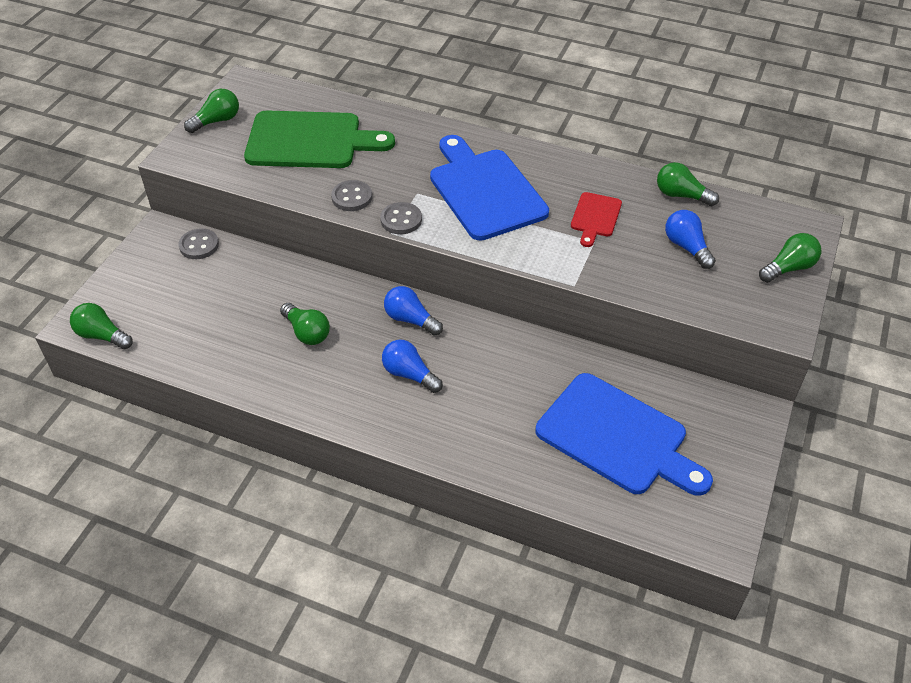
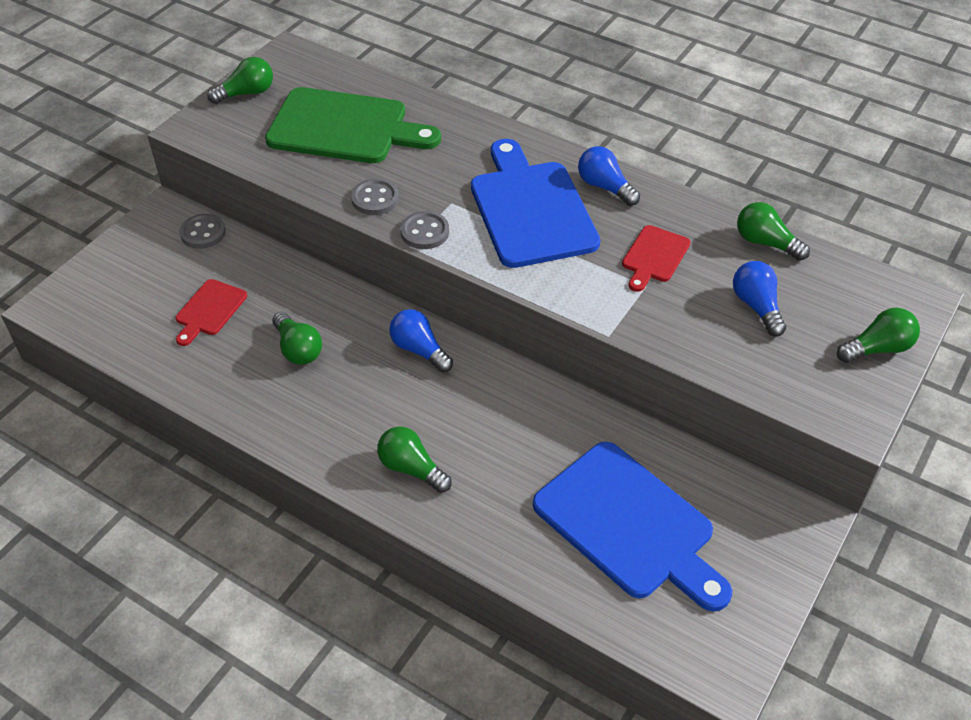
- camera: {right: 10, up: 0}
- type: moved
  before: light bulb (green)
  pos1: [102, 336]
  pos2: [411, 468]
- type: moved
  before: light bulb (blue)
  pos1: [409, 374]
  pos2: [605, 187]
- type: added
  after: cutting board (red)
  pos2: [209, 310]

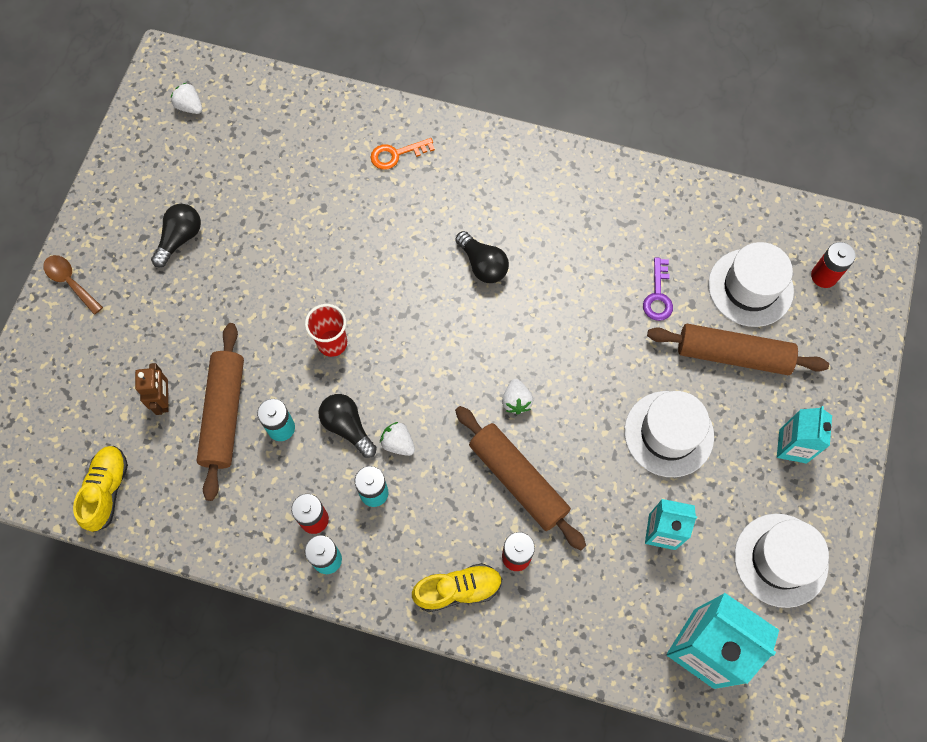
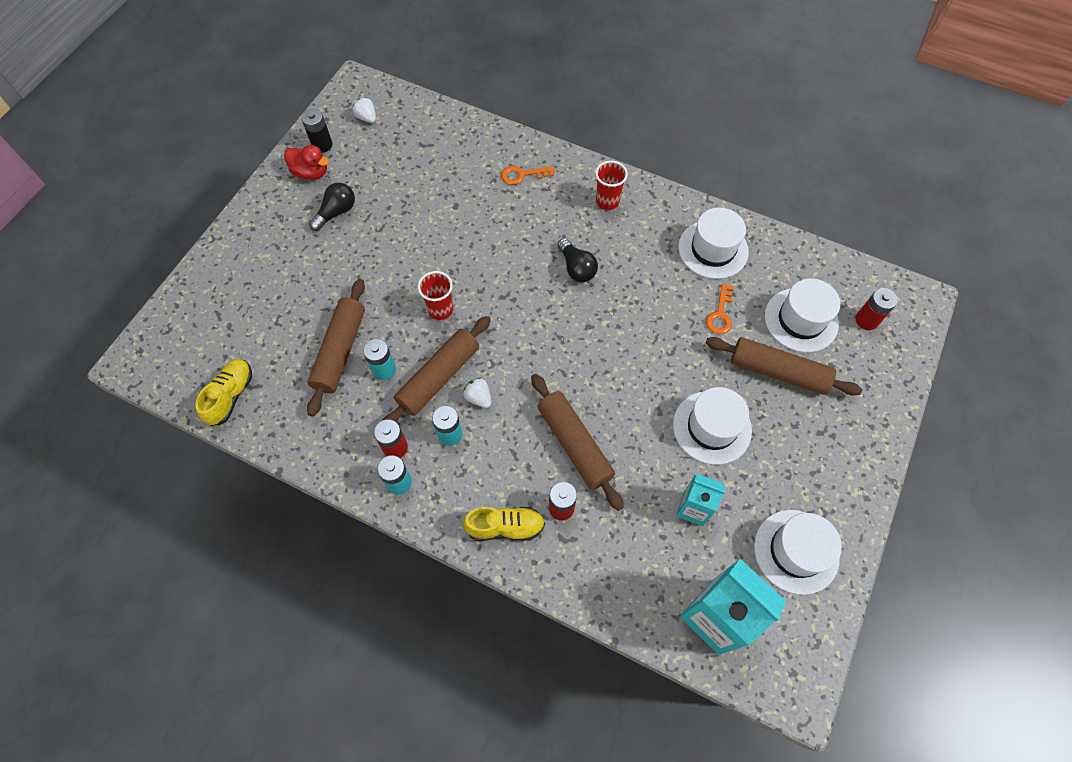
- camera: {right: 10, up: -5}
- type: removed
  before: spoon (brown)
  pos1: [70, 282]
- type: recoloured
  before: key (purple)
  after: key (orange)
  pos1: [658, 295]
  pos2: [720, 314]
- type: removed
  before: robot (brown)
  pos1: [164, 400]
- type: removed
  before: strawberry (white)
  pos1: [516, 401]
- type: replaced
  before: light bulb (black)
  after: rolling pin (brown)
  pos1: [347, 427]
  pos2: [439, 377]
- type: removed
  before: carton (turquoise)
  pos1: [792, 446]
- type: added
  after: battery (black)
  pos2: [322, 145]
- type: added
  after: duck (red)
  pos2: [311, 173]
- type: added
  after: cup (red)
  pos2: [607, 201]
- type: added
  after: hat (white)
  pos2: [713, 249]

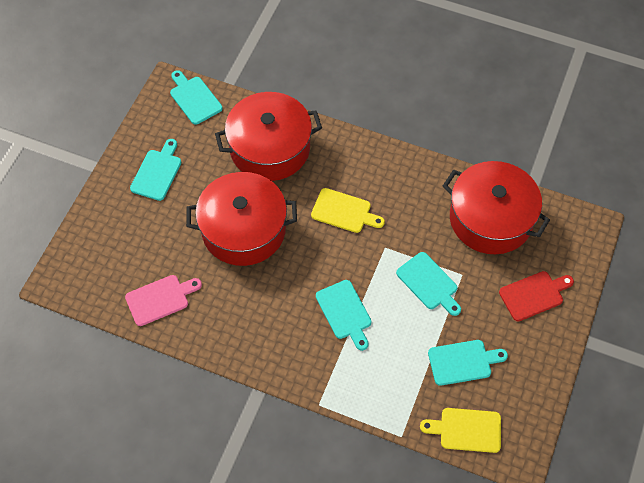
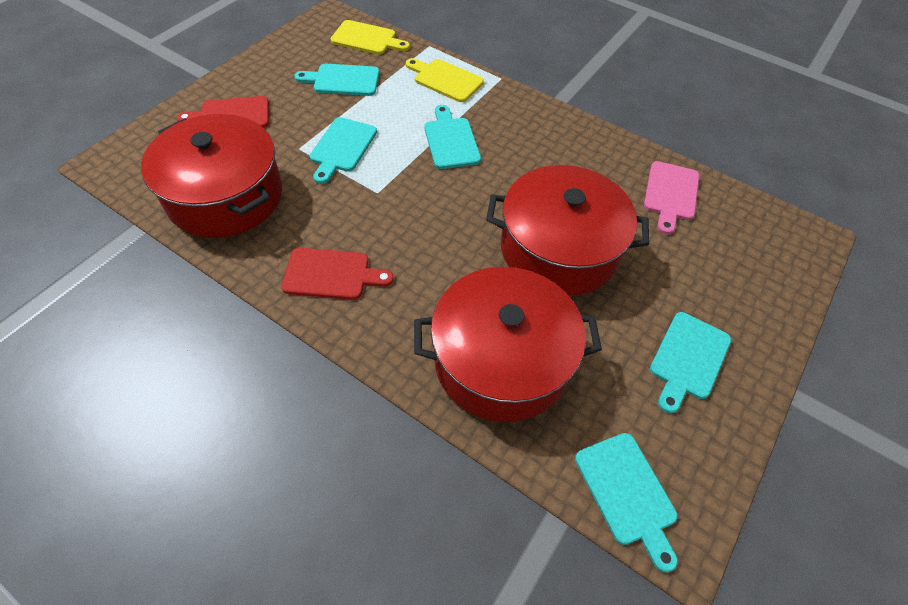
- camera: {right: -170, up: -5}
- type: moved
  before: cutting board (yellow)
  pos1: [344, 211]
  pos2: [445, 79]
- type: turned
  before: cutting board (turquoise)
  pos1: [429, 283]
  pos2: [342, 147]
  turn: -135
- type: turned
  before: cutting board (pink)
  pos1: [160, 299]
  pos2: [670, 194]
  turn: -60
- type: added
  after: cutting board (red)
  pos2: [331, 274]

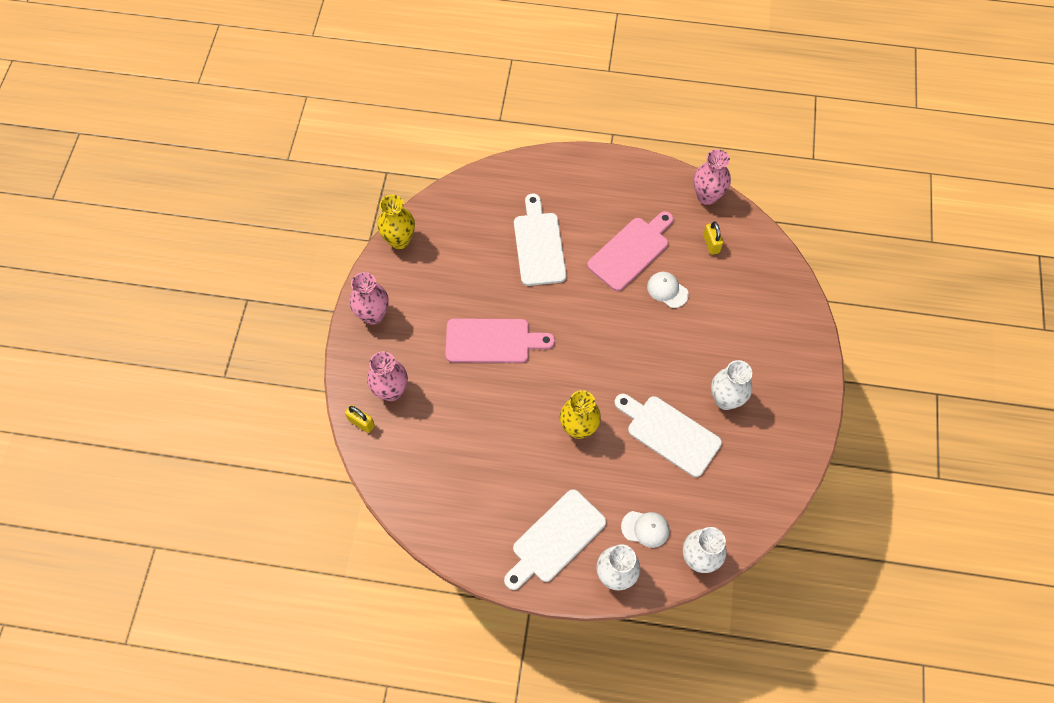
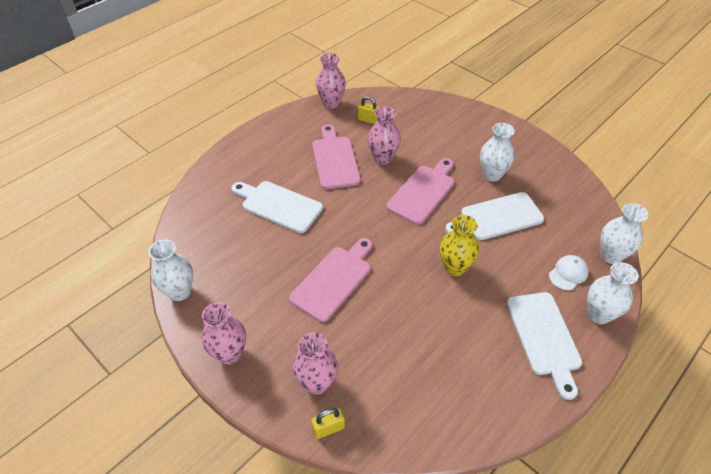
- camera: {right: -55, up: -15}
- type: recoloured
  before: vase (yellow)
  after: vase (white)
  pos1: [399, 240]
  pos2: [179, 292]
- type: replaced
  before: cap (white)
  after: vase (pink)
  pos1: [667, 290]
  pos2: [383, 158]
- type: added
  after: cutting board (pink)
  pos2: [423, 192]

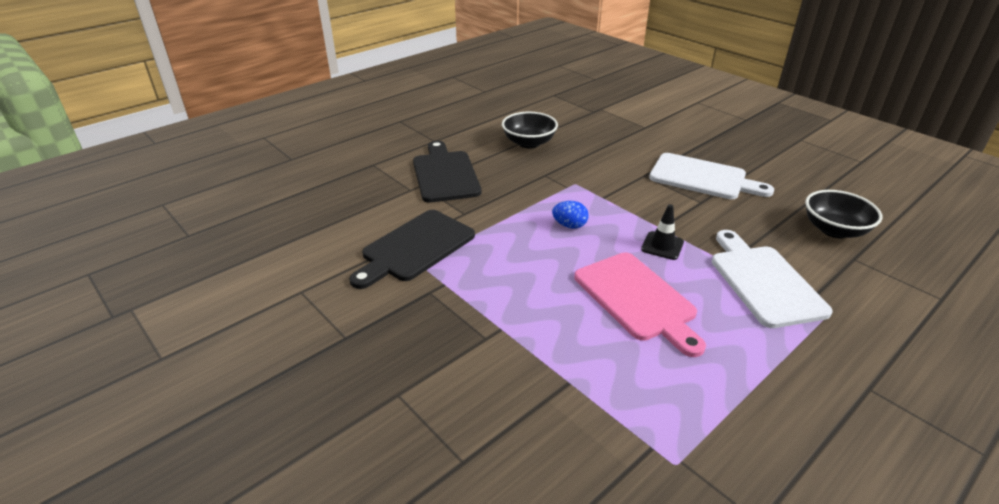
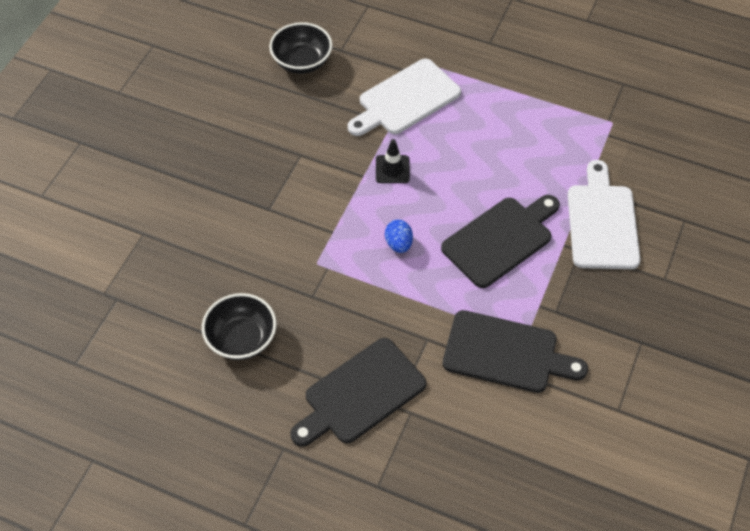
- camera: {right: -115, up: 20}
- type: moved
  before: cutting board (white)
  pos1: [702, 178]
  pos2: [602, 222]
- type: removed
  before: cutting board (pink)
  pos1: [637, 299]
- type: added
  after: cutting board (black)
  pos2: [501, 239]

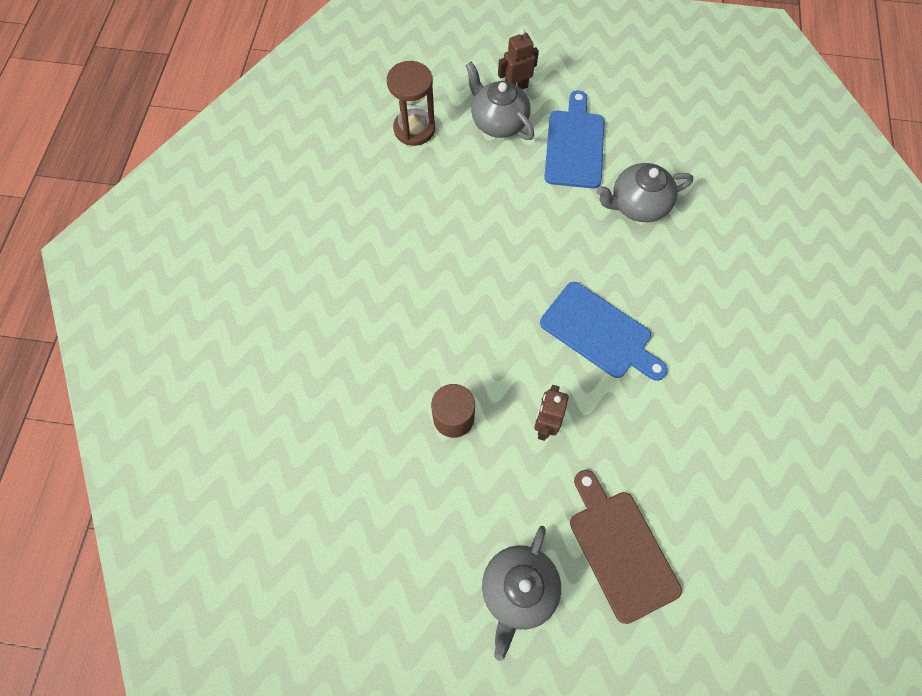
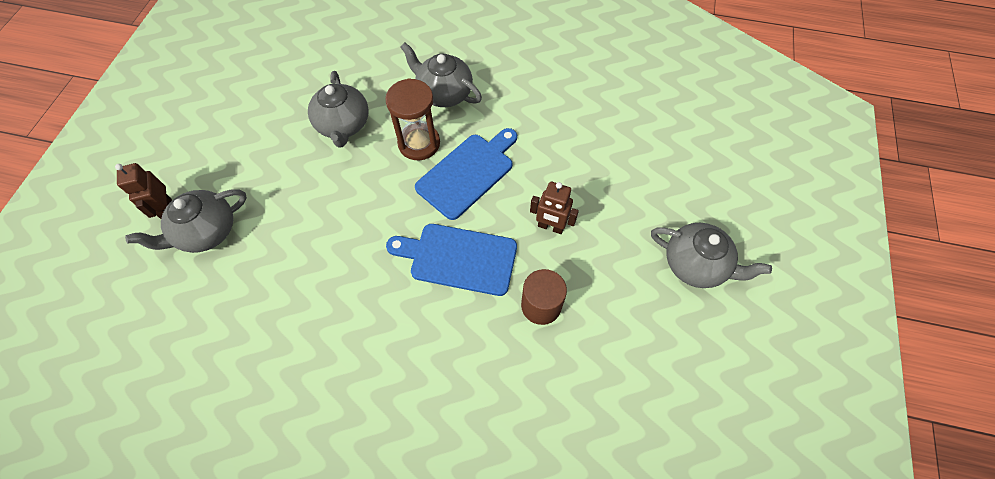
- camera: {right: -85, up: -5}
- type: moved
  before: hourglass (brown)
  pos1: [414, 129]
  pos2: [419, 143]
- type: moved
  before: cutting board (blue)
  pos1: [575, 145]
  pos2: [458, 258]
- type: removed
  before: cutting board (brown)
  pos1: [620, 549]
- type: added
  after: teapot (grey)
  pos2: [444, 93]

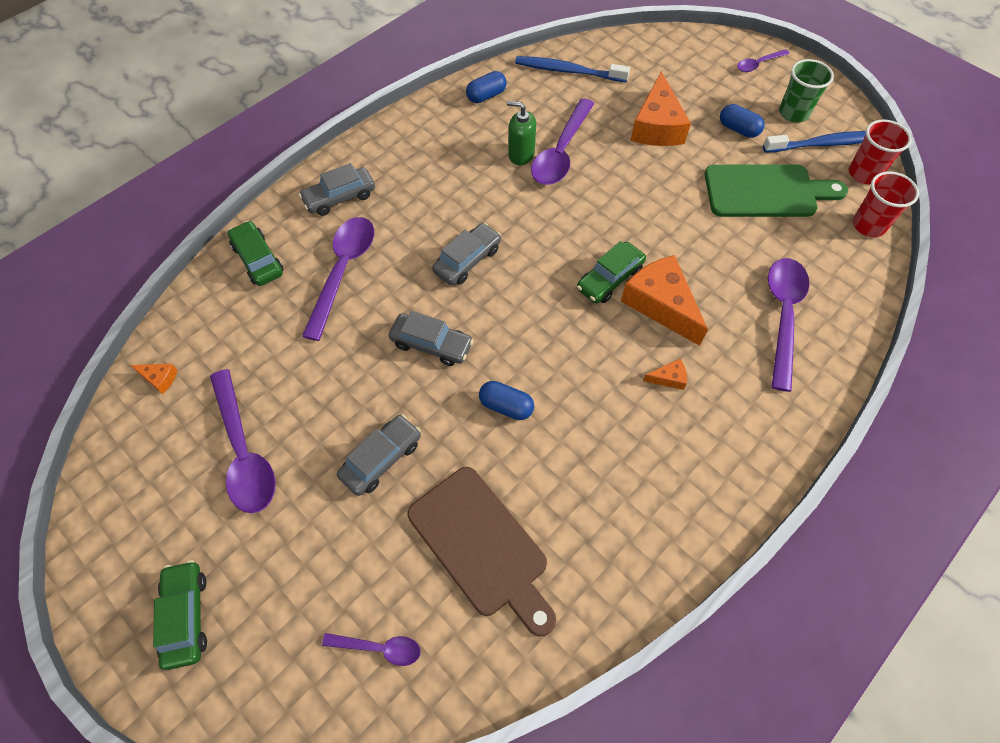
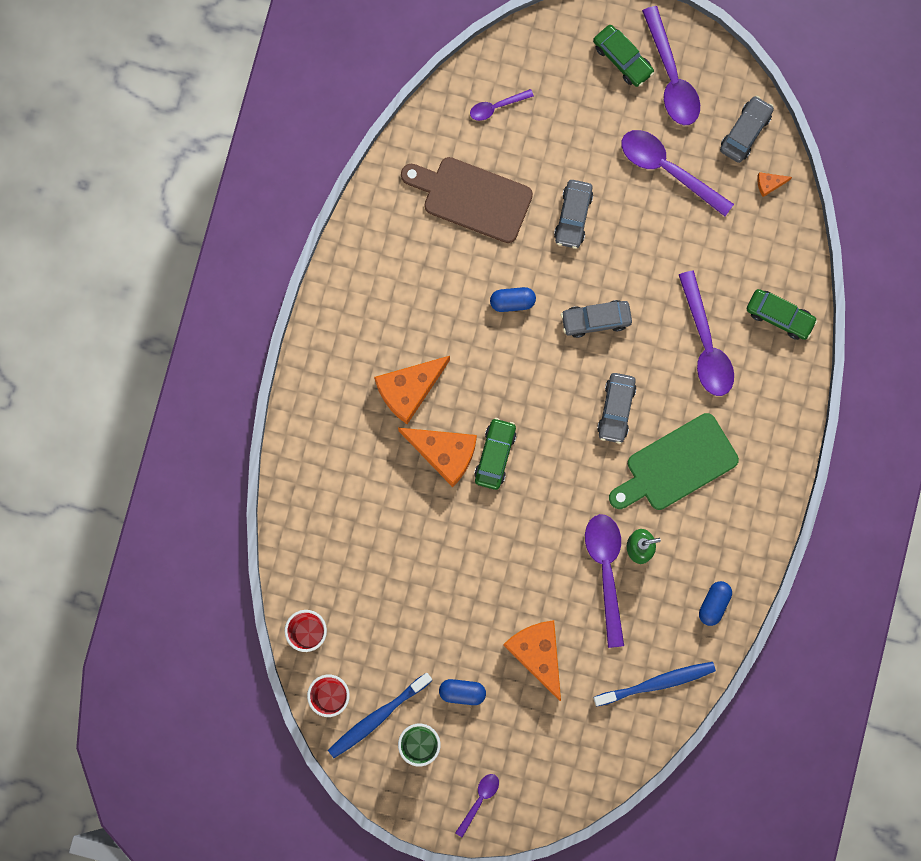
- camera: {right: 150, up: 20}
- type: moved
  before: car (grey)
  pos1: [339, 197]
  pos2: [745, 132]
- type: moved
  before: cutting board (green)
  pos1: [766, 191]
  pos2: [676, 465]
- type: moved
  before: spoon (purple)
  pos1: [783, 315]
  pos2: [671, 77]
- type: resized
  before: cheese (orange)
  pos1: [668, 378]
  pos2: [409, 389]
  scale: 2.32

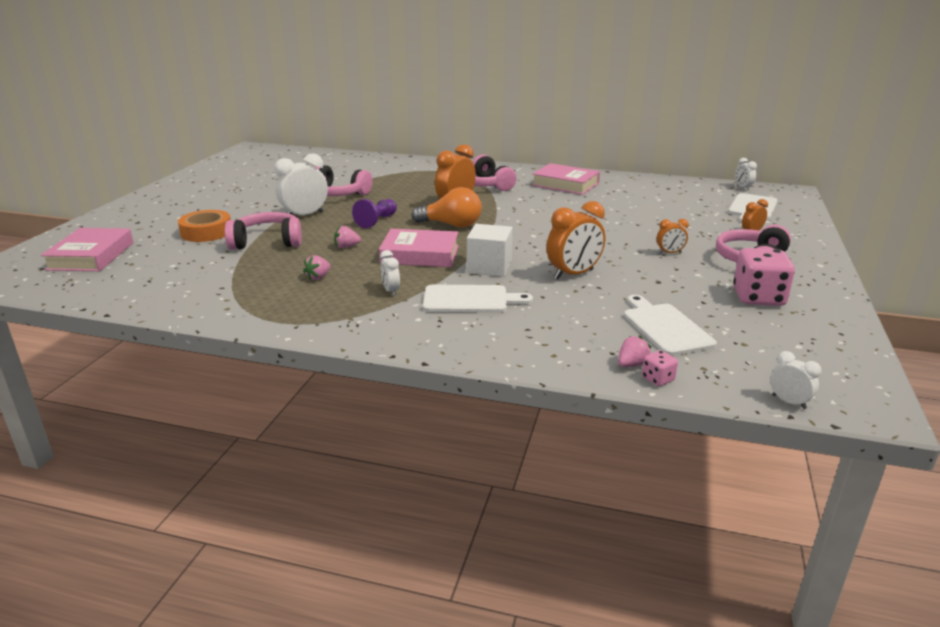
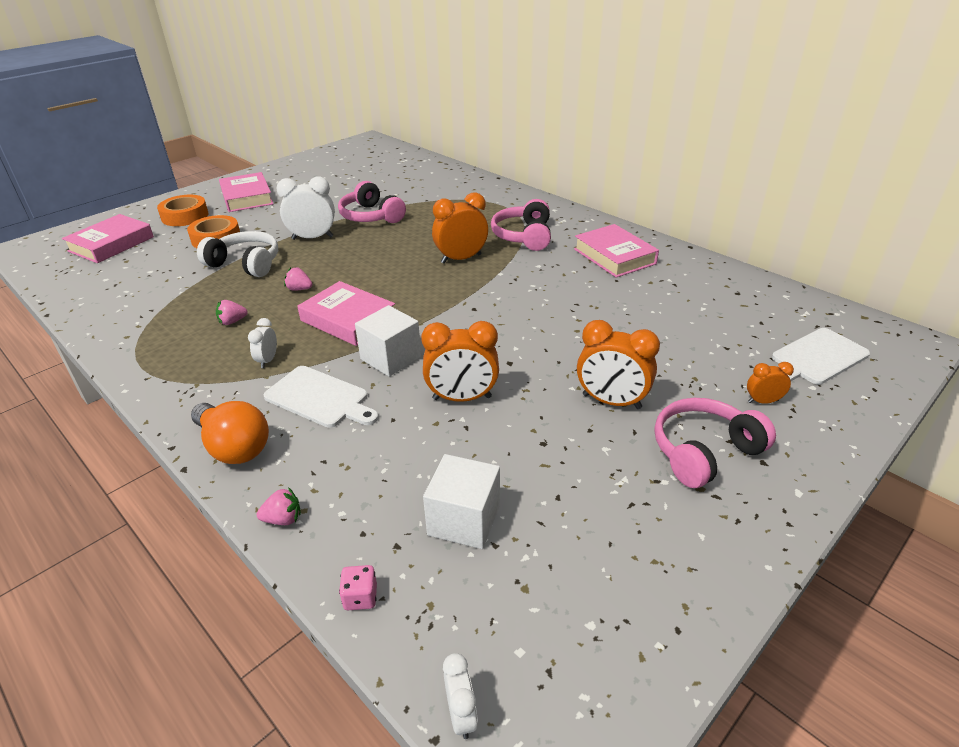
- camera: {right: 30, up: 10}
- type: removed
  before: clock (white)
  pos1: [743, 187]
- type: moved
  before: light bulb (orange)
  pos1: [451, 225]
  pos2: [234, 447]
- type: removed
  before: pawn (purple)
  pos1: [377, 221]
- type: recoloured
  before: headphones (pink)
  after: headphones (white)
  pos1: [267, 242]
  pos2: [246, 264]
- type: resized
  before: clock (orange)
  pos1: [670, 253]
  pos2: [611, 401]
  scale: 1.9
- type: removed
  before: dice (pink)
  pos1: [758, 298]
- type: replaced
  before: cutting board (white)
  after: cube (white)
  pos1: [665, 327]
  pos2: [464, 520]
- type: moved
  before: strawberry (pink)
  pos1: [632, 365]
  pos2: [283, 519]
- type: added
  after: book (pink)
  pos2: [247, 197]
- type: added
  after: tape (orange)
  pos2: [185, 216]

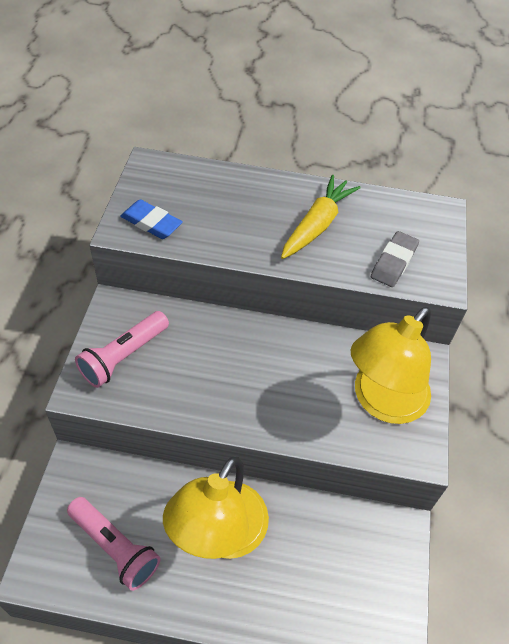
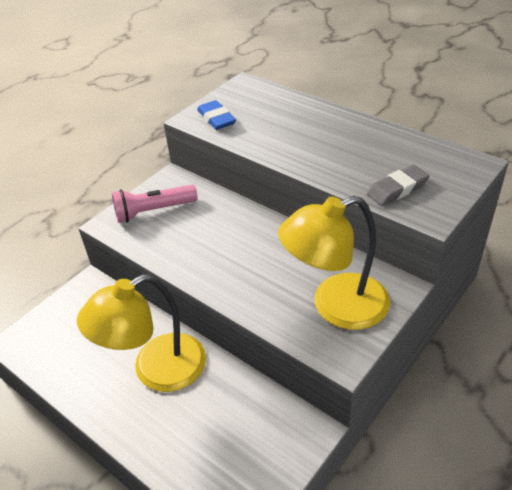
- camera: {right: 35, up: -10}
- type: removed
  before: carrot (yellow)
  pos1: [317, 225]
- type: removed
  before: flashlight (pink)
  pos1: [115, 547]

